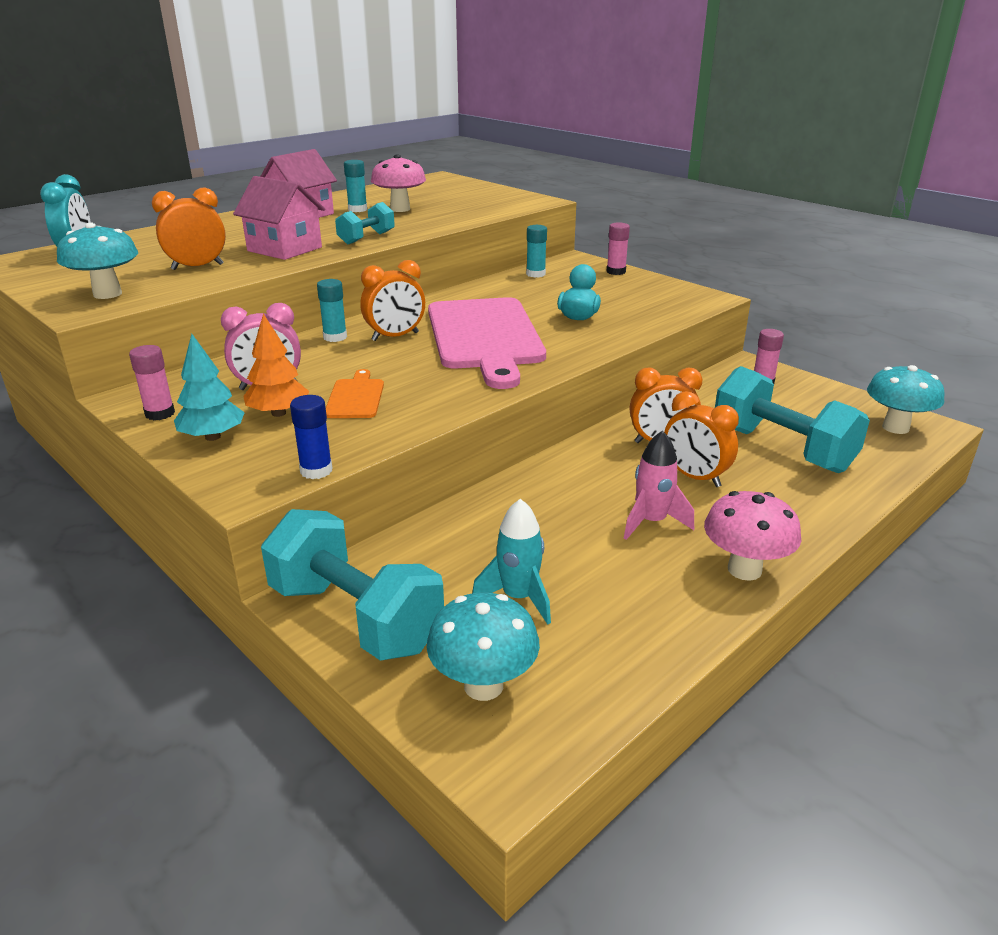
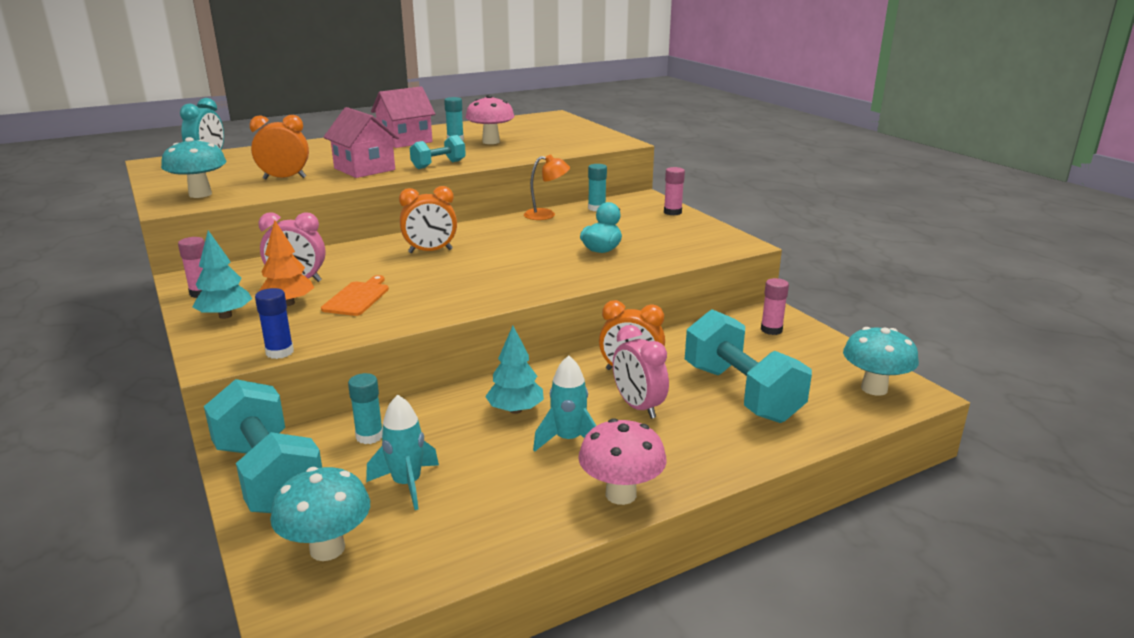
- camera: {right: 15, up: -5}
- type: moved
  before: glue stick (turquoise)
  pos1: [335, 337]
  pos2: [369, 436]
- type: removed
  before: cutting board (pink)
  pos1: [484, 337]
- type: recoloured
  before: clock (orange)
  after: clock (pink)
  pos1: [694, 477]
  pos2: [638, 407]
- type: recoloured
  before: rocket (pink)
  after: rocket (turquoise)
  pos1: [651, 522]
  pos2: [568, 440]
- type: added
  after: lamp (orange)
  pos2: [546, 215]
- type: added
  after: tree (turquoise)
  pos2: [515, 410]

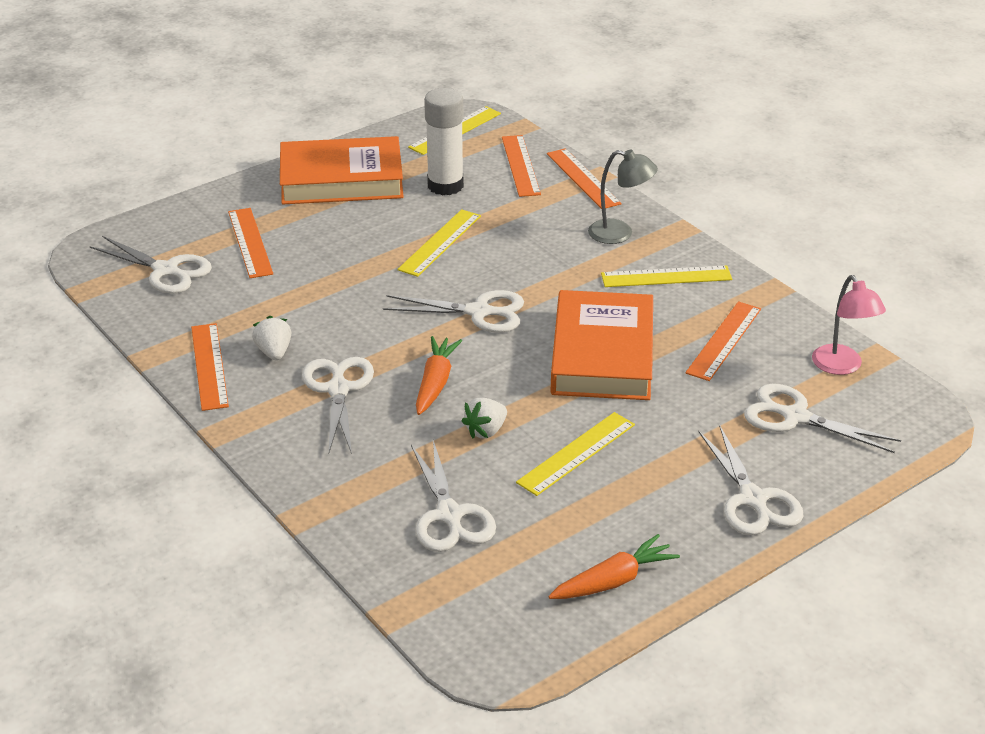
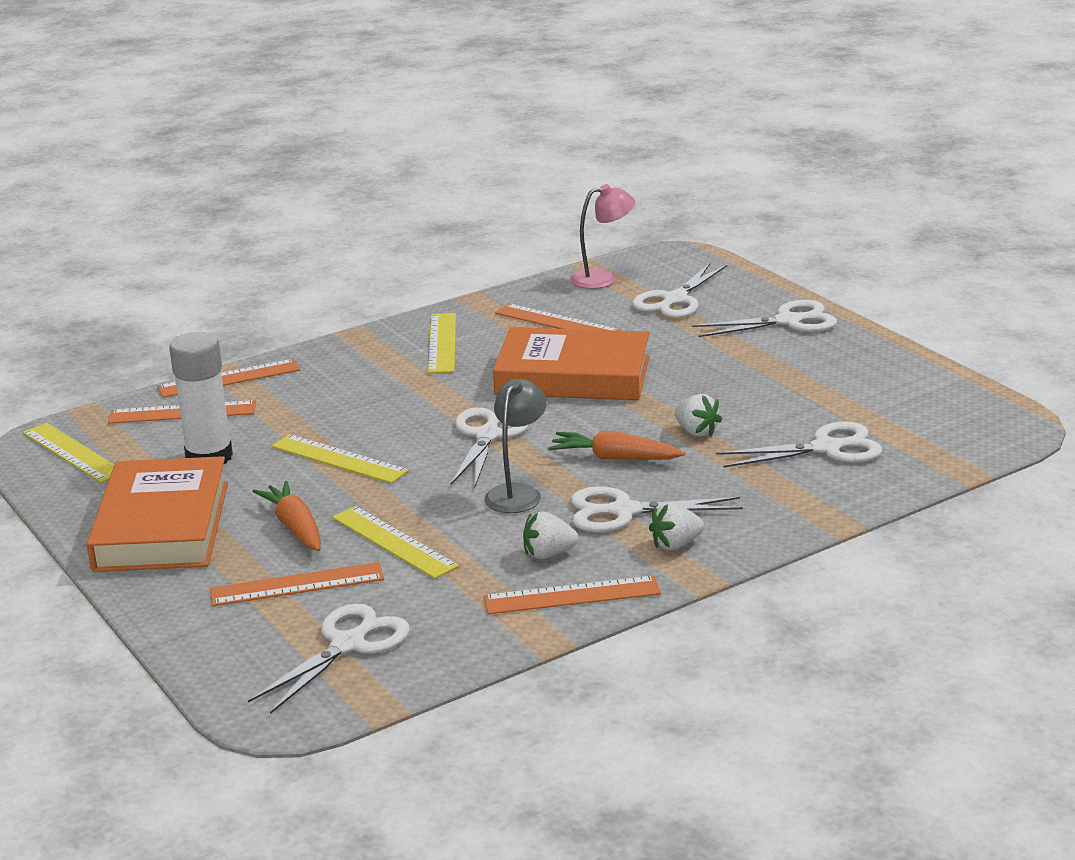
- camera: {right: -85, up: -10}
- type: moved
  before: lamp (grey)
  pos1: [620, 234]
  pos2: [517, 493]
- type: moved
  before: ruler (yellow)
  pos1: [576, 453]
  pos2: [394, 542]
- type: moved
  before: carrot (orange)
  pos1: [613, 581]
  pos2: [295, 527]
- type: added
  after: strawberry (white)
  pos2: [676, 544]

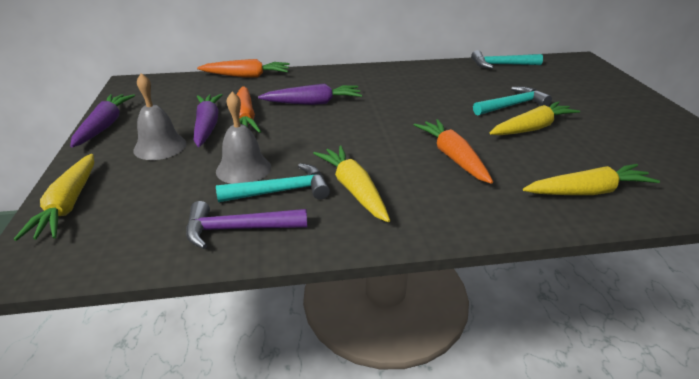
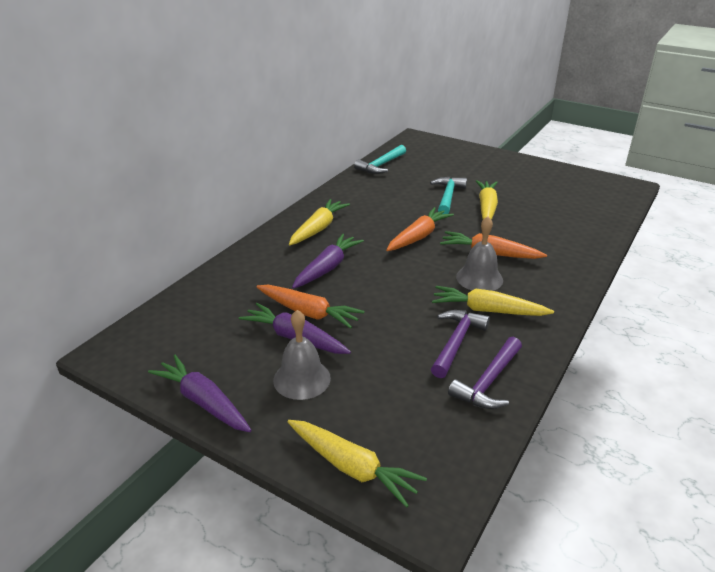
- camera: {right: -50, up: 0}
- type: moved
  before: carrot (orange)
  pos1: [247, 76]
  pos2: [419, 236]
- type: moved
  before: bell (grey)
  pos1: [243, 169]
  pos2: [479, 278]
- type: recoloured
  before: hammer (turquoise)
  after: hammer (purple)
  pos1: [281, 191]
  pos2: [456, 342]
- type: moved
  before: carrot (yellow)
  pos1: [588, 192]
  pos2: [318, 228]

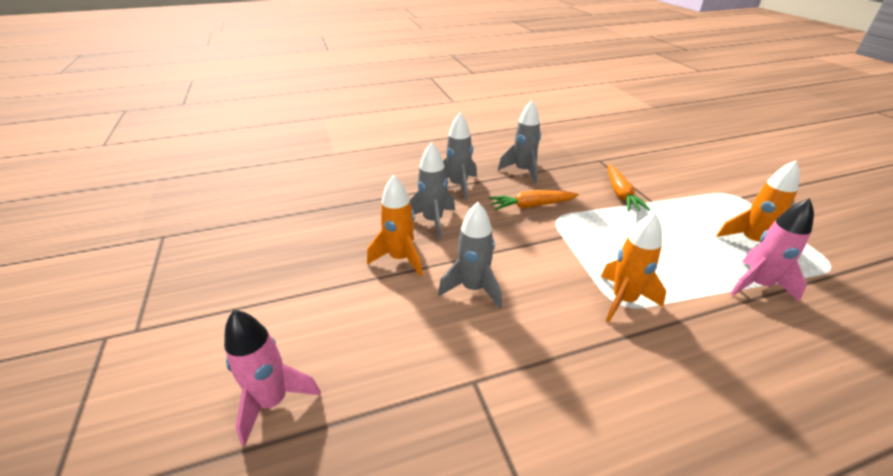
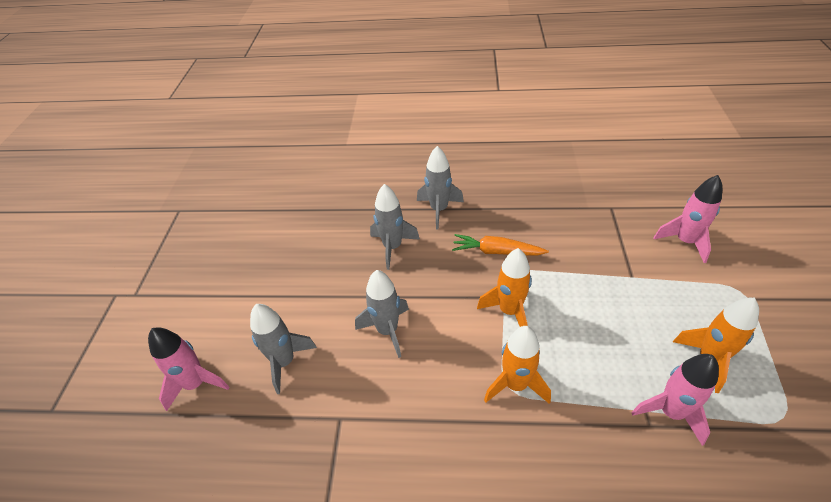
- camera: {right: 25, up: 10}
- type: moved
  before: rocket (grey)
  pos1: [523, 171]
  pos2: [284, 362]
- type: removed
  before: carrot (orange)
  pos1: [620, 194]
- type: moved
  before: rocket (orange)
  pos1: [400, 259]
  pos2: [509, 311]
- type: added
  after: rocket (pink)
  pos2: [684, 241]

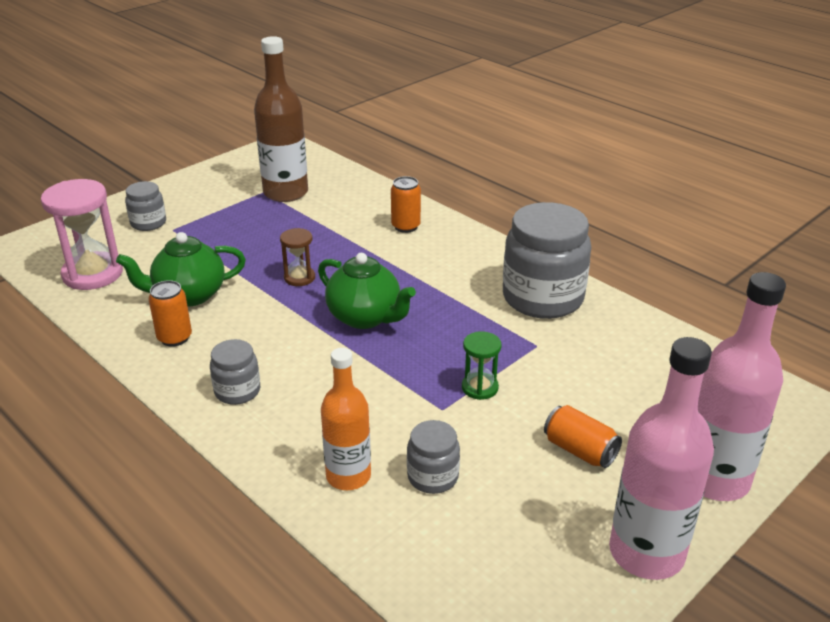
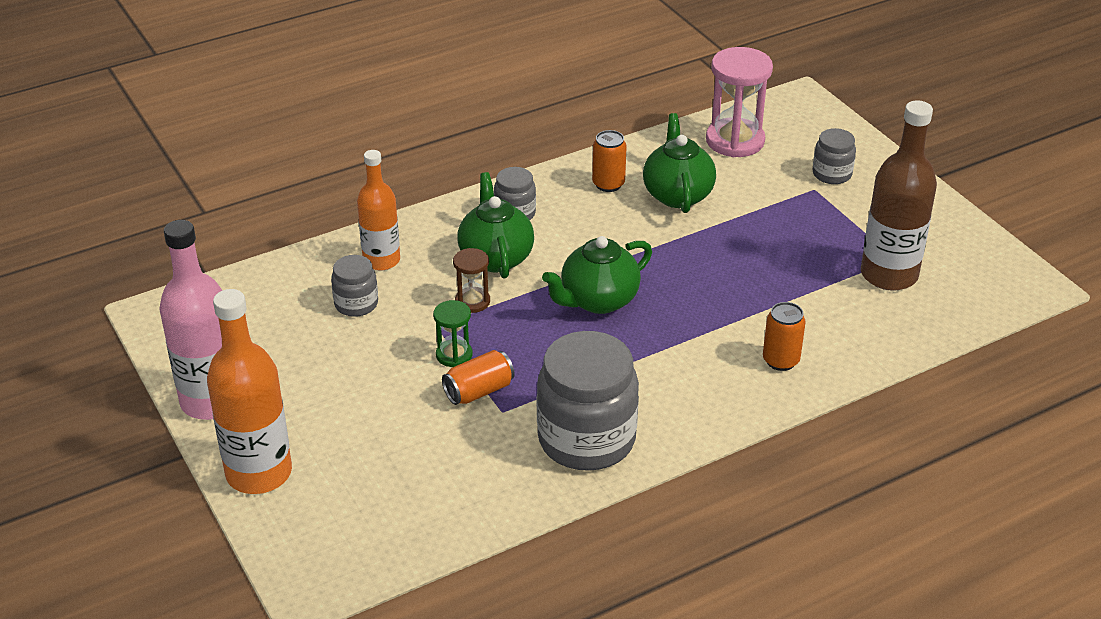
- camera: {right: 105, up: 5}
- type: moved
  before: hourglass (brown)
  pos1: [299, 278]
  pos2: [472, 301]
- type: recoloured
  before: bottle (pink)
  after: bottle (orange)
  pos1: [714, 479]
  pos2: [259, 473]
- type: moved
  before: can (orange)
  pos1: [580, 450]
  pos2: [479, 391]
- type: added
  after: teapot (green)
  pos2: [495, 257]

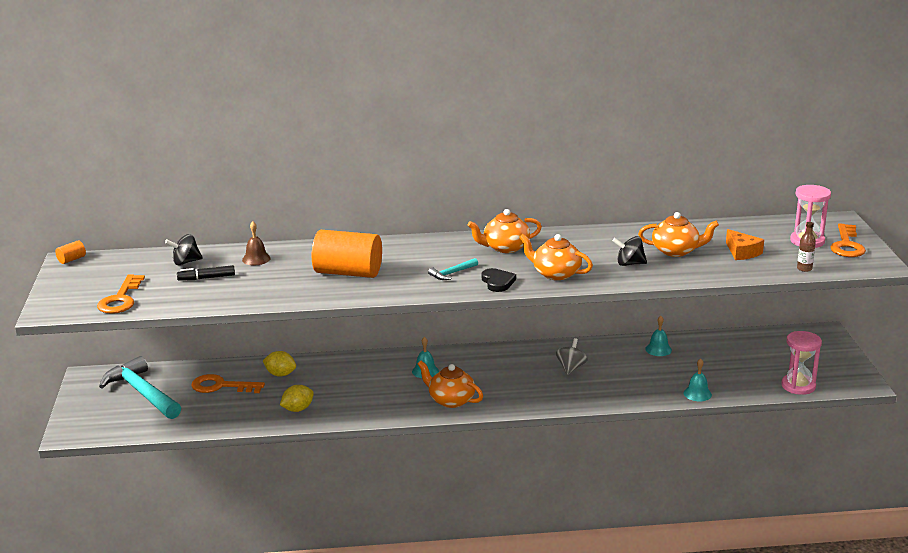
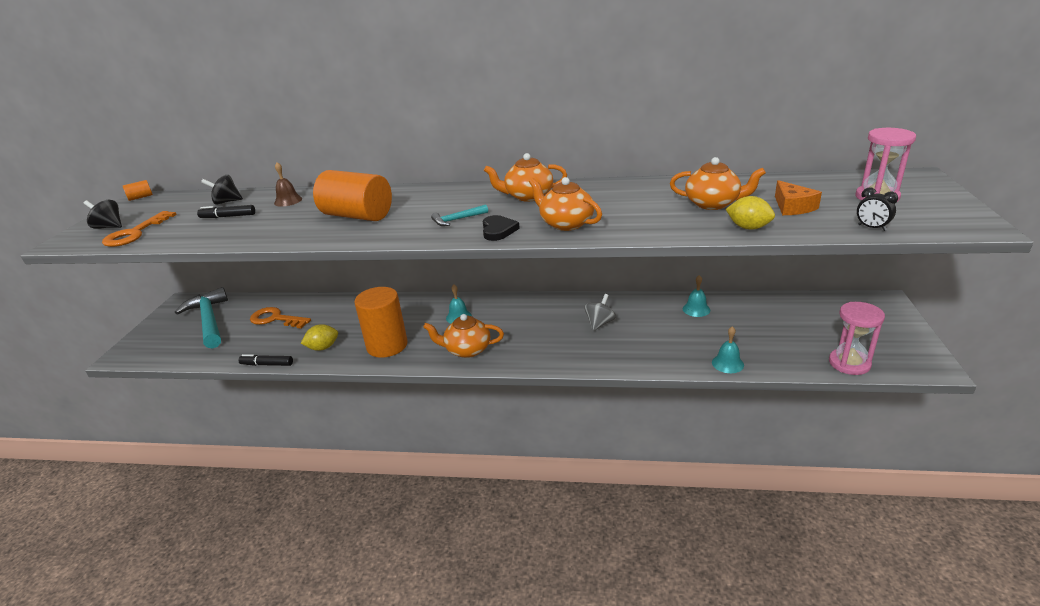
- camera: {right: 15, up: 5}
- type: replaced
  before: bottle (brown)
  after: clock (black)
  pos1: [804, 269]
  pos2: [871, 228]
- type: removed
  before: key (orange)
  pos1: [847, 245]
- type: moved
  before: spinning top (black)
  pos1: [629, 264]
  pos2: [109, 227]
- type: moved
  before: lemon (yellow)
  pos1: [280, 374]
  pos2: [748, 228]
- type: turned
  before: teapot (orange)
  pos1: [450, 400]
  pos2: [467, 350]
  turn: -45
- type: added
  after: cylinder (orange)
  pos2: [387, 346]
- type: added
  after: marker (black)
  pos2: [267, 364]

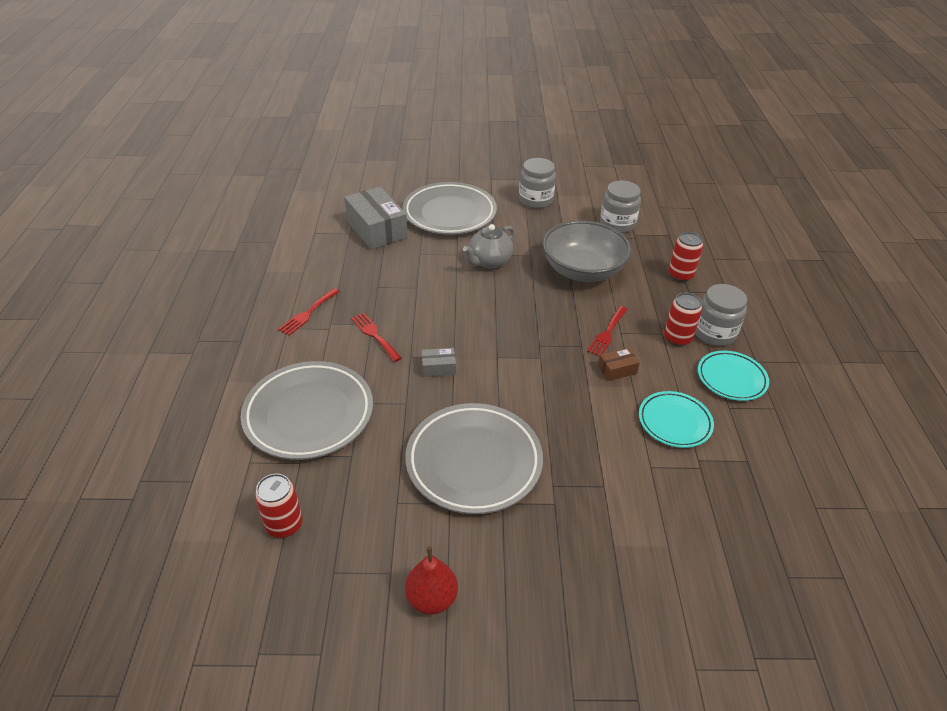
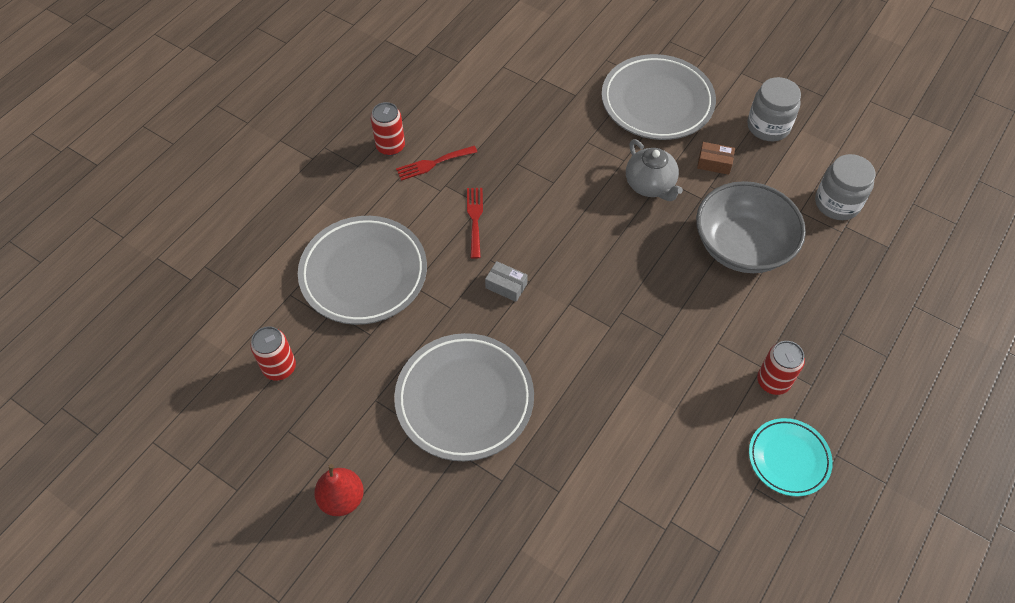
- camera: {right: 35, up: 15}
- type: removed
  before: box (grey)
  pos1: [376, 229]
- type: turned
  before: teapot (grey)
  pos1: [489, 261]
  pos2: [650, 185]
  turn: -105
- type: moved
  before: can (red)
  pos1: [680, 275]
  pos2: [390, 146]
- type: removed
  before: jar (grey)
  pos1: [714, 333]
- type: removed
  before: fork (red)
  pos1: [607, 333]
- type: moved
  before: box (brown)
  pos1: [617, 370]
  pos2: [714, 163]
- type: removed
  before: plate (turquoise)
  pos1: [674, 422]

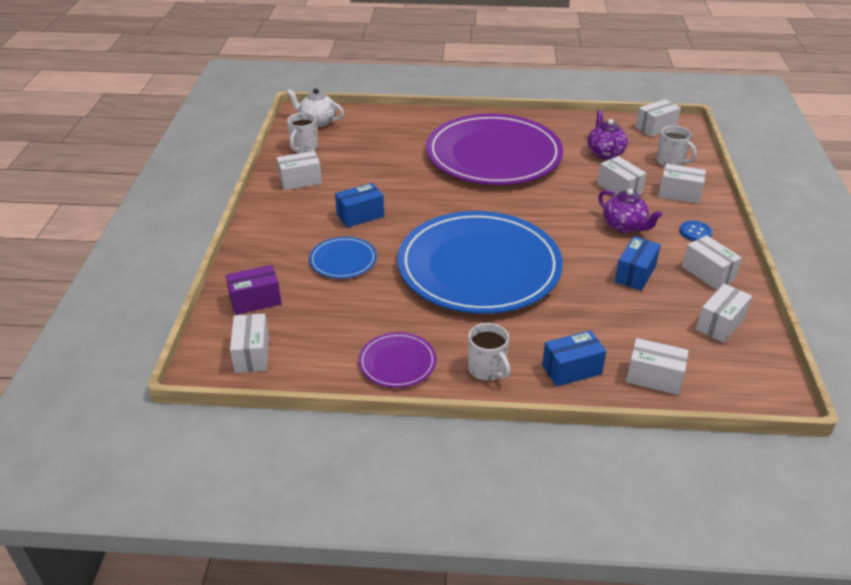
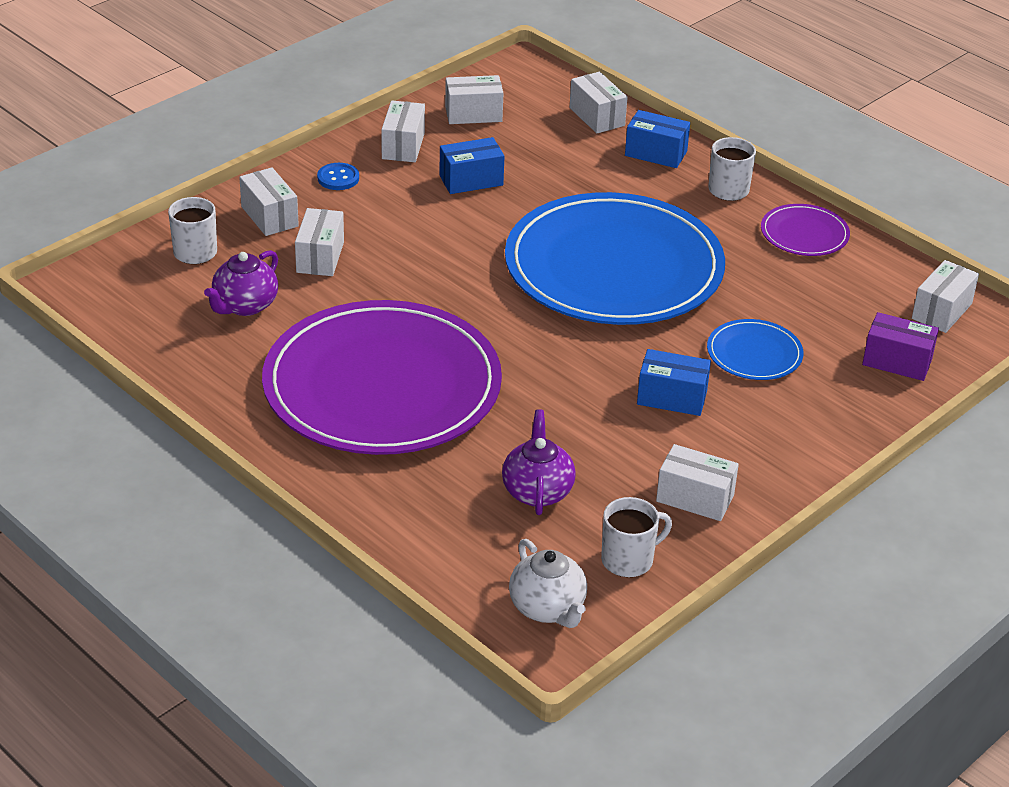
- camera: {right: -140, up: 0}
- type: removed
  before: box (white)
  pos1: [655, 127]
- type: moved
  before: teapot (purple)
  pos1: [624, 226]
  pos2: [537, 491]

